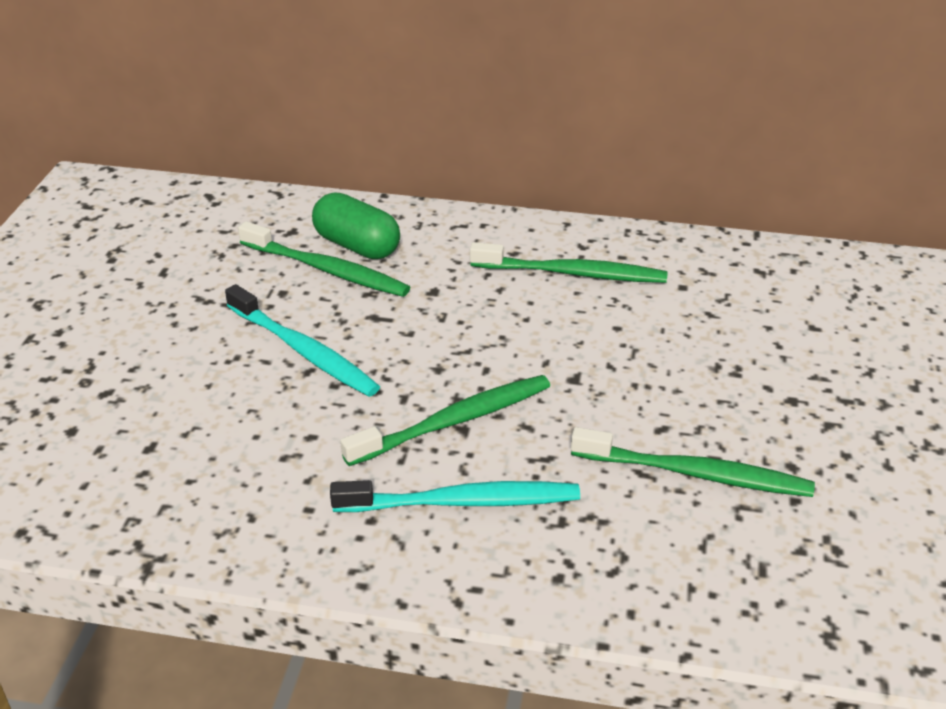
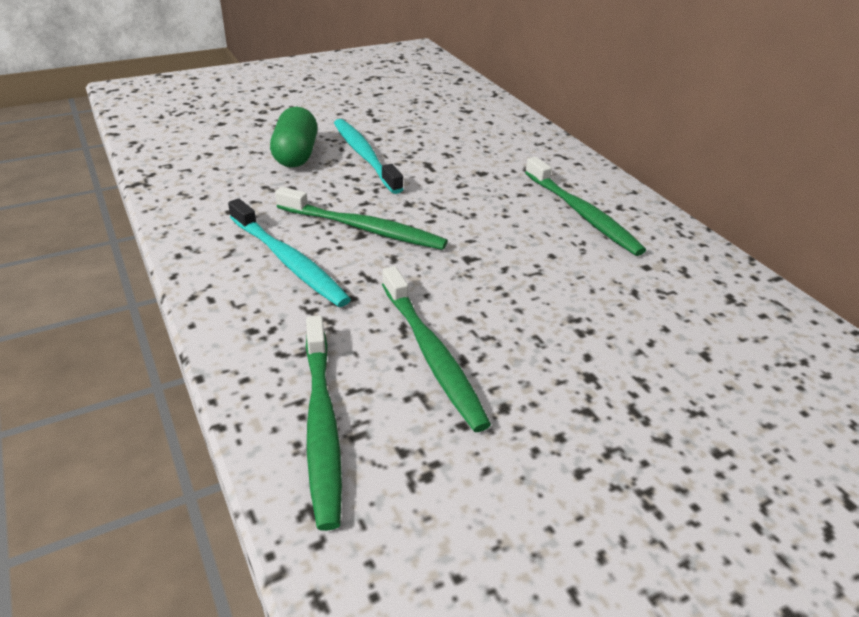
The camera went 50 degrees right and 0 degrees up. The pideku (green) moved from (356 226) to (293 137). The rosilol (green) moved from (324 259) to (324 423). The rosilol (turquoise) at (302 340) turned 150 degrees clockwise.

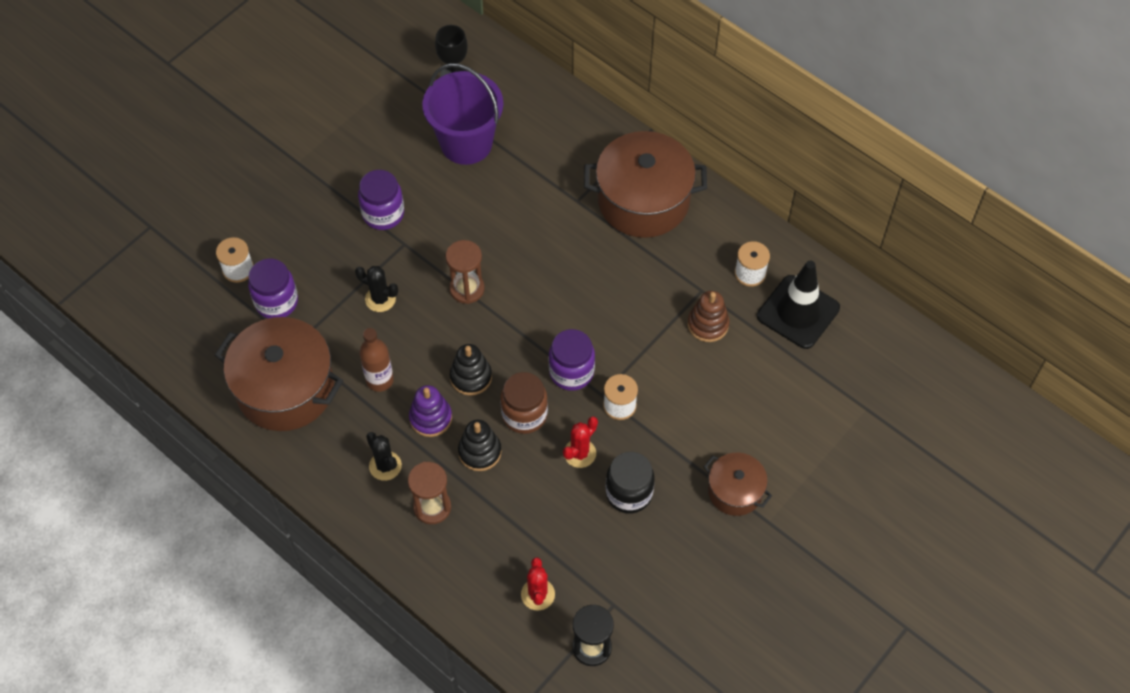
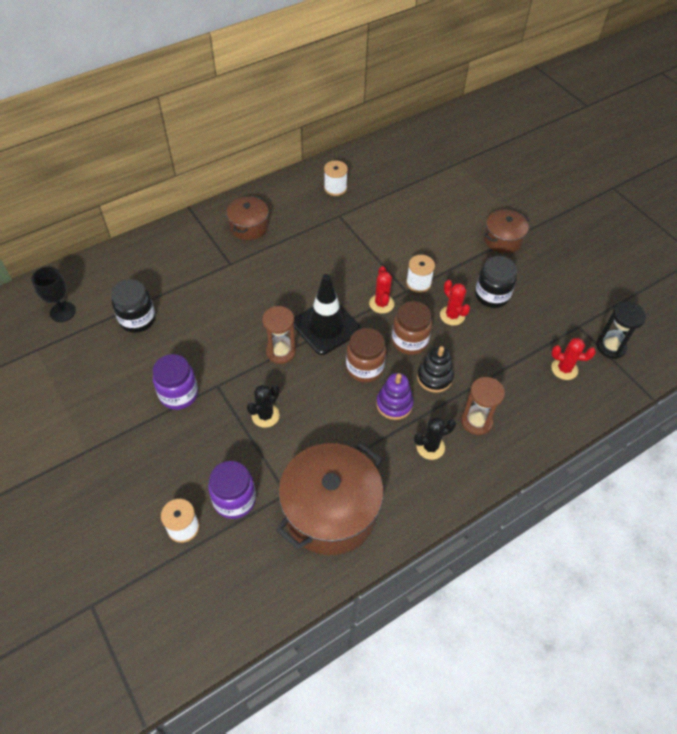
The camera went 75 degrees left and 5 degrees down. The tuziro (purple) at (462 114) was replaced by the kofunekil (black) at (133 306). The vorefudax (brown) at (645 184) changed to 0.54 times the size. The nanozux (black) moved from (798 305) to (327 314). The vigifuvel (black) at (471 370) was replaced by the kofunekil (brown) at (366 355). The kofunekil (purple) at (572 360) was replaced by the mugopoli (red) at (381 289). The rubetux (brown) at (376 360) disappeared. The vigifuvel (brown) at (709 316) disappeared.

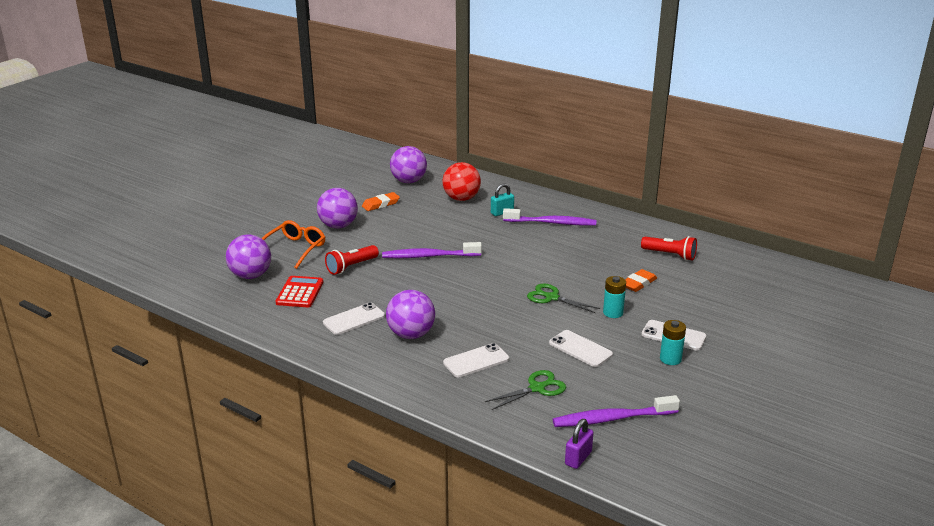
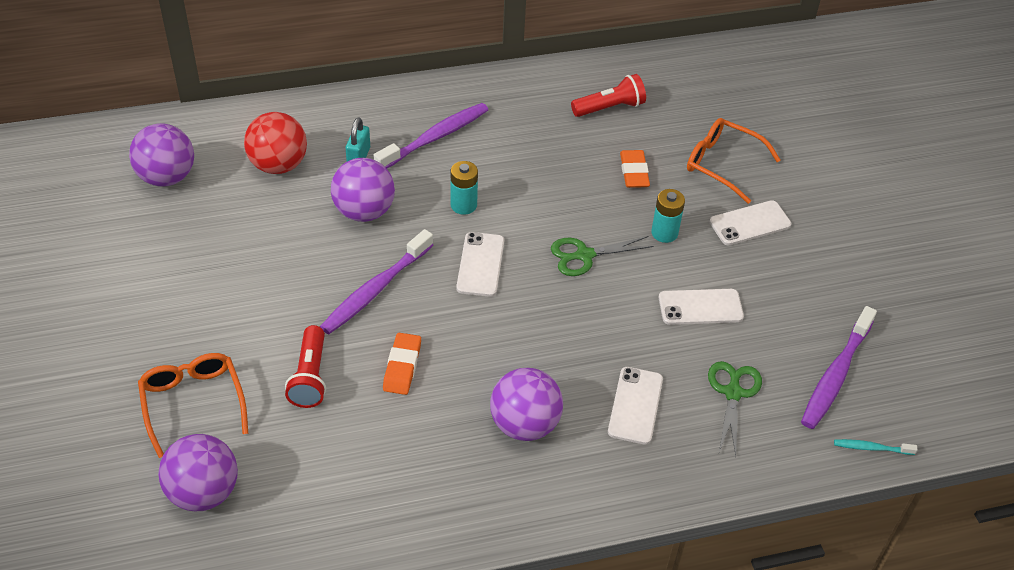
The camera went 50 degrees left and 20 degrees up. The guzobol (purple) moved from (337 208) to (363 190). The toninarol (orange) moved from (381 201) to (402 364). The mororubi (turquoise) moved from (673 342) to (464 188). The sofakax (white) moved from (354 318) to (480 264). The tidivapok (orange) at (734 161) appeared. The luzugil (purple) at (579 444) was replaced by the rosilol (turquoise) at (876 447). The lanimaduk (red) at (299 291) disappeared.

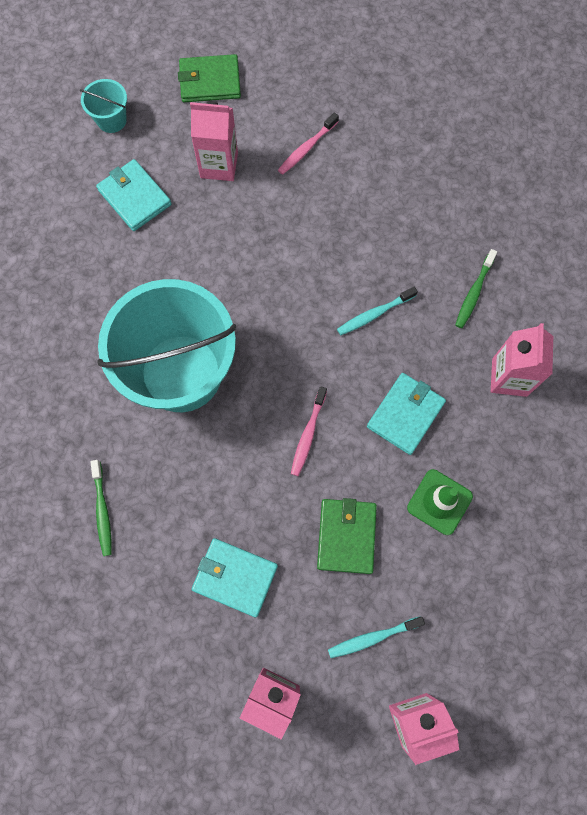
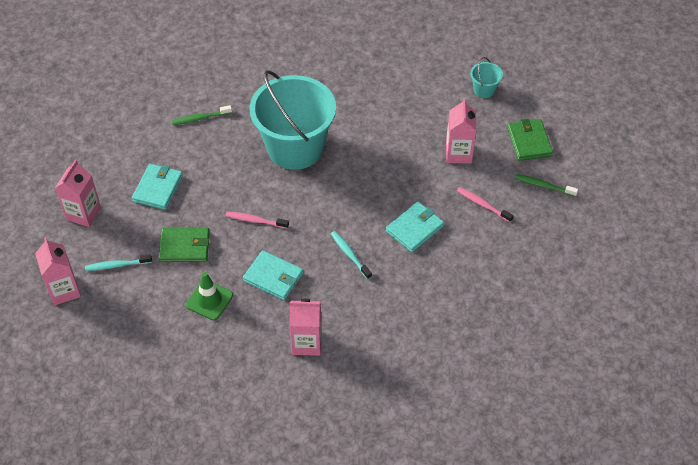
The camera went 85 degrees right and 20 degrees down. The rosilol (turquoise) at (376 637) turned 75 degrees counterclockwise. The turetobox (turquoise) moved from (134 195) to (415 227). The rosilol (green) moved from (476 288) to (546 185).

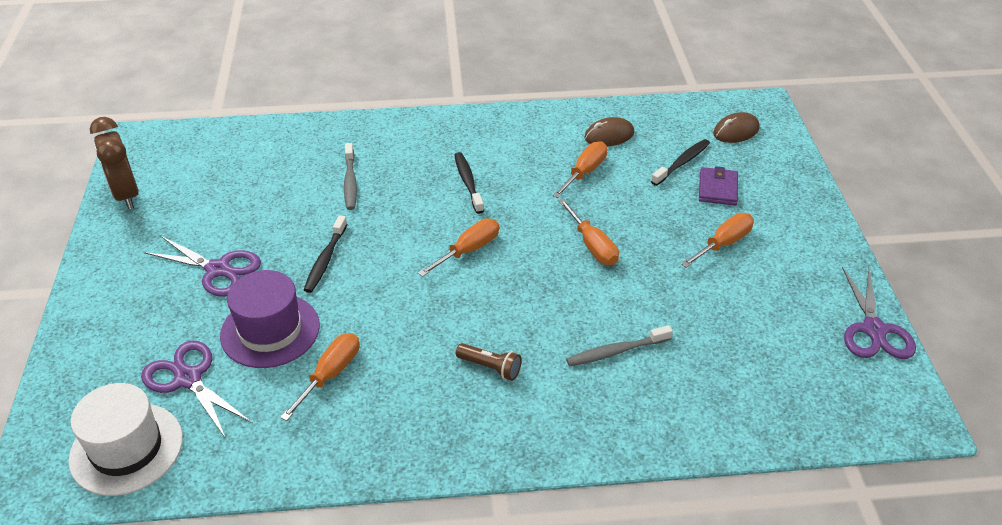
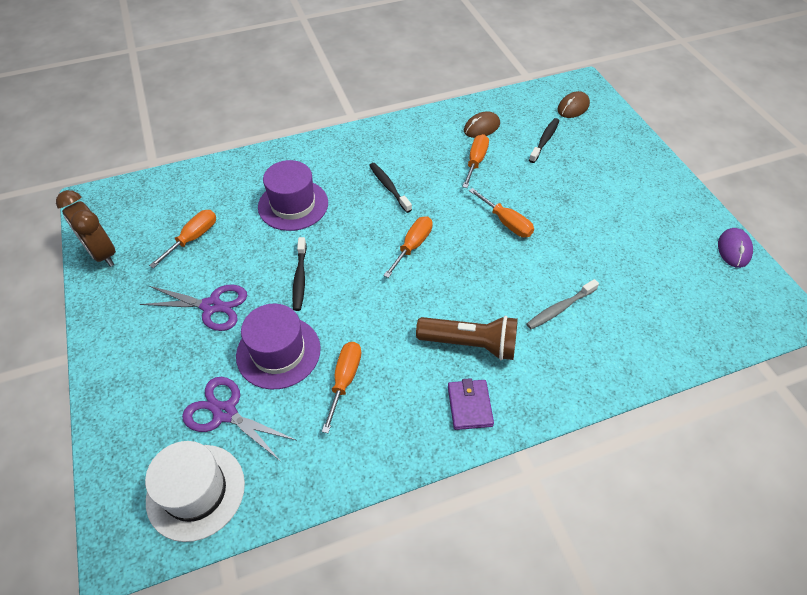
The camera went 15 degrees left and 10 degrees up. The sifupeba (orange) moved from (717 240) to (182 239). The rosilol (grey) at (350 176) was replaced by the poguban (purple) at (293 195). The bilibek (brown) at (489 362) changed to 1.84 times the size. The turetobox (purple) moved from (718 185) to (471 404). The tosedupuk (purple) at (879 313) was replaced by the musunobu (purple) at (735 248).

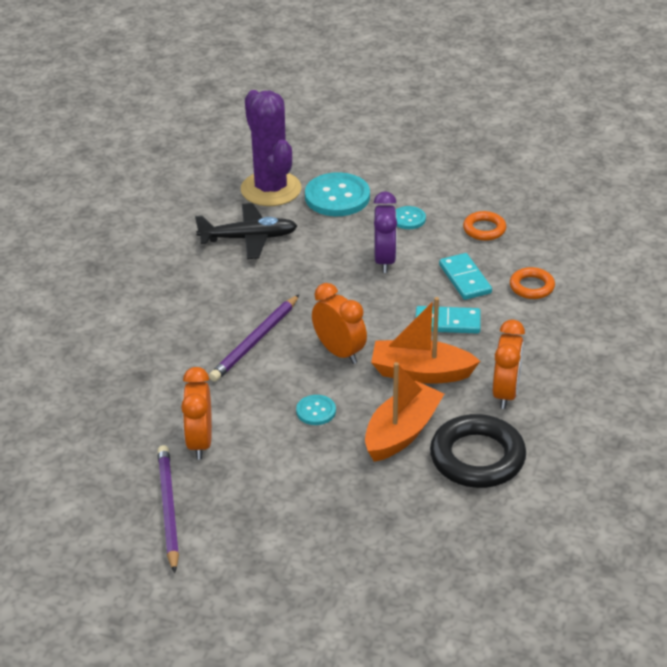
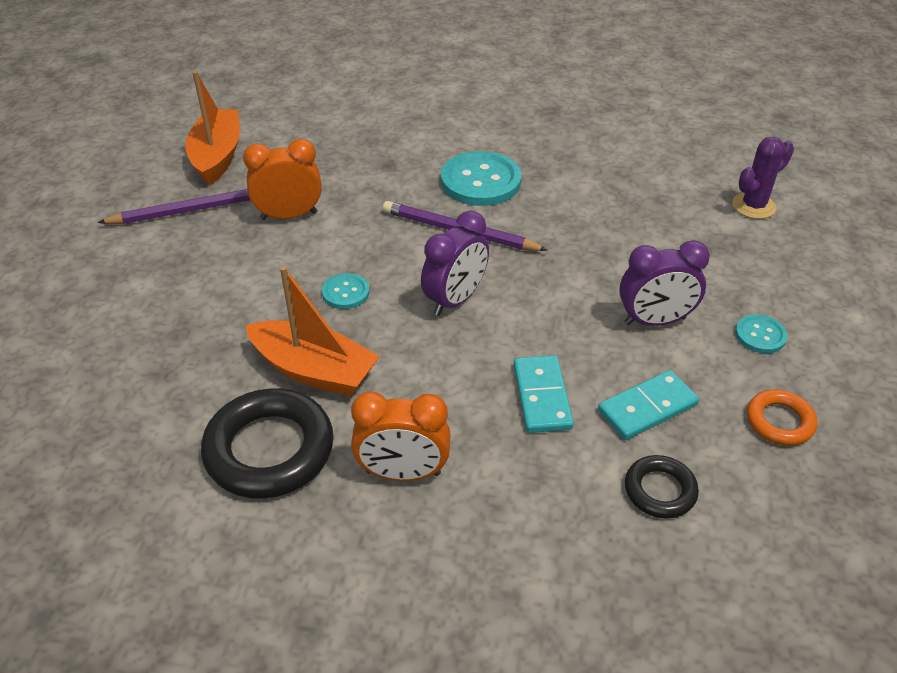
The camera went 80 degrees right and 5 degrees up. The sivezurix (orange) moved from (425 340) to (212 128). The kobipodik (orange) at (339 323) became the kobipodik (purple) at (455 263). The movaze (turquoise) moved from (337 194) to (481 178). The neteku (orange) at (532 283) became the neteku (black) at (662 487). The mugopoli (purple) at (271 148) changed to 0.55 times the size. The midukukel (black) at (246 231) disappeared.

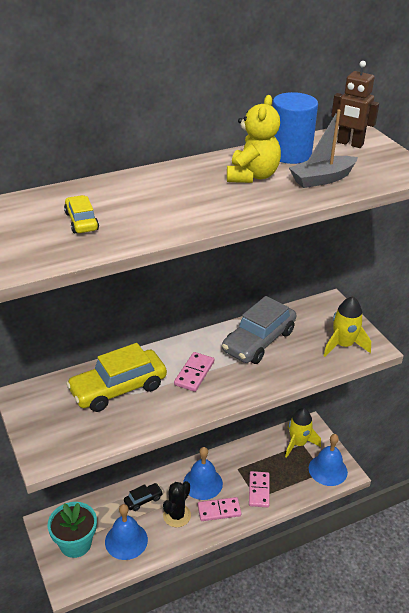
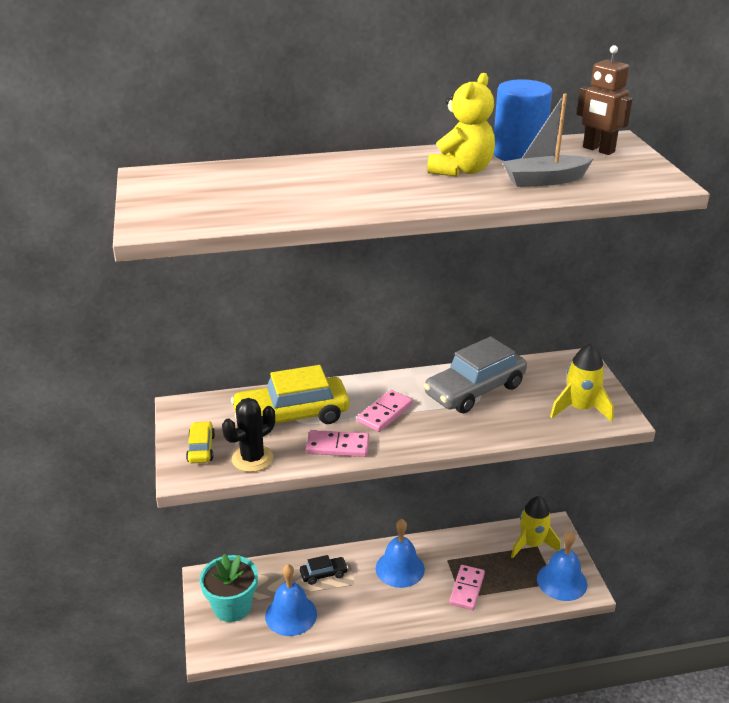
The camera went 15 degrees right and 5 degrees down. The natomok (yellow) moved from (81 214) to (200 442). The mugopoli (black) moved from (177 504) to (248 435). The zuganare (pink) moved from (219 509) to (337 443).

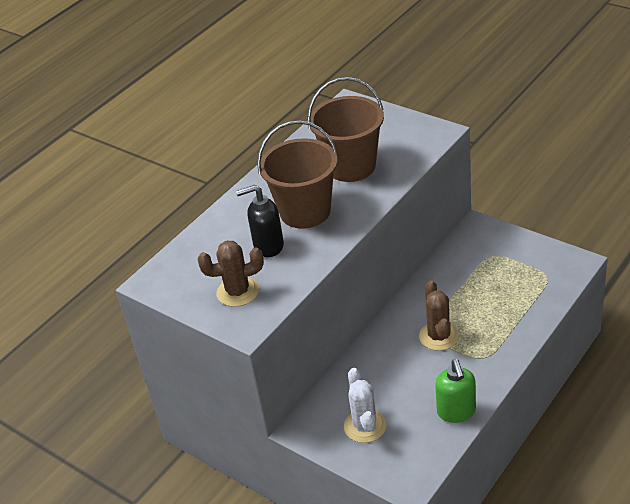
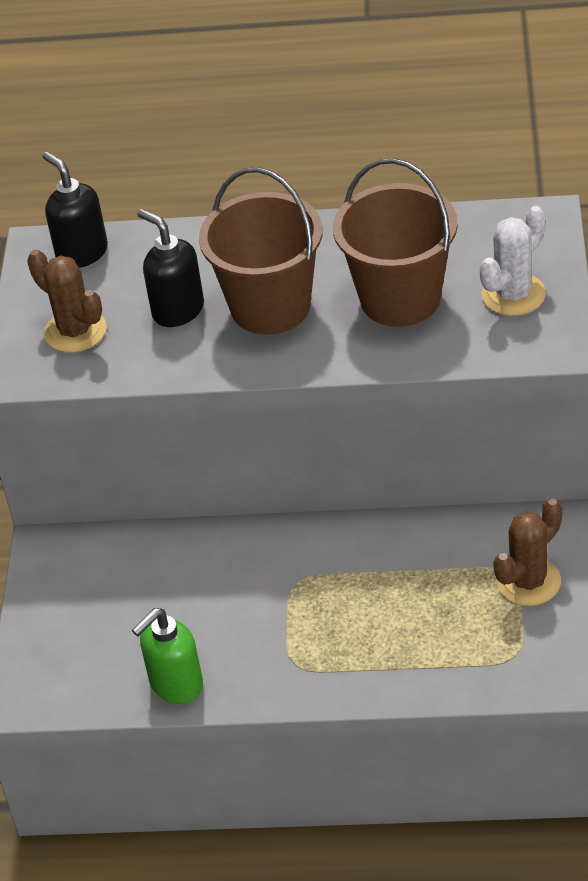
The camera went 55 degrees right and 5 degrees up. The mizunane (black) at (75 210) appeared. The mugopoli (white) moved from (365 405) to (512 261). The mugopoli (brown) moved from (439 315) to (527 552).

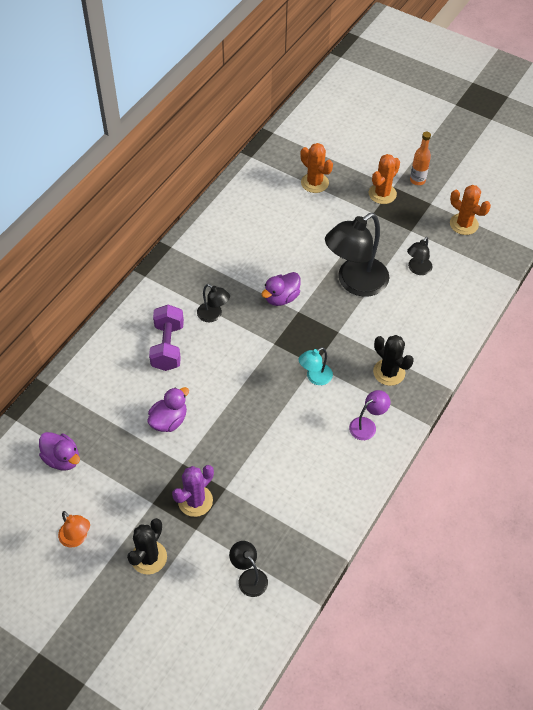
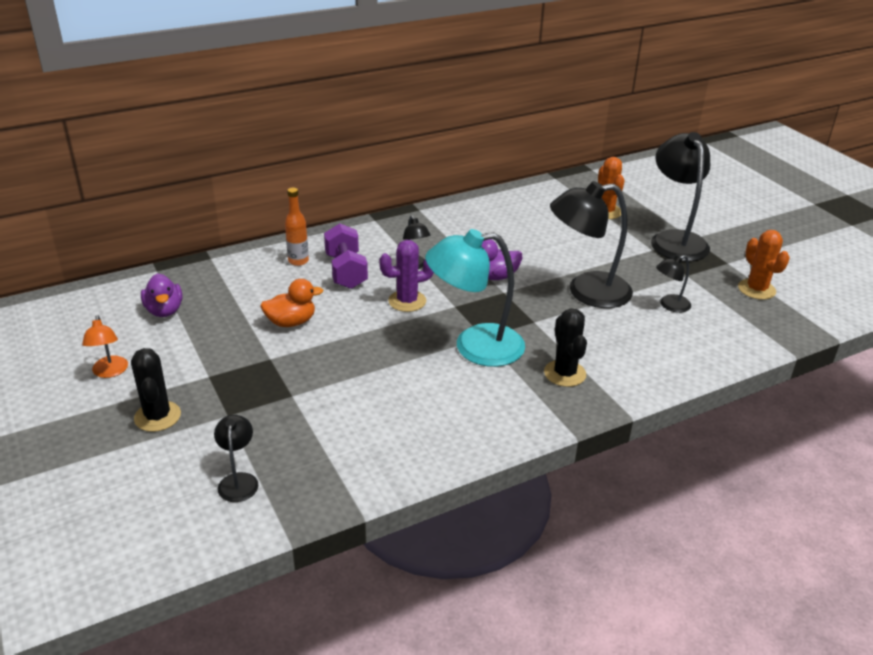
The camera went 30 degrees right and 20 degrees down. The mugopoli (black) at (147 546) turned 75 degrees counterclockwise. The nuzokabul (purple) at (168 409) became the nuzokabul (orange) at (291 303). The rubetux (orange) moved from (420 158) to (297 227). The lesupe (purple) at (166 338) turned 45 degrees counterclockwise. The mugopoli (purple) moved from (193 491) to (406 276). The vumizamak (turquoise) at (316 366) changed to 2.10 times the size. The mugopoli (orange) at (384 179) was replaced by the vumizamak (black) at (680 197). The vumizamak (purple) at (369 415) disappeared.

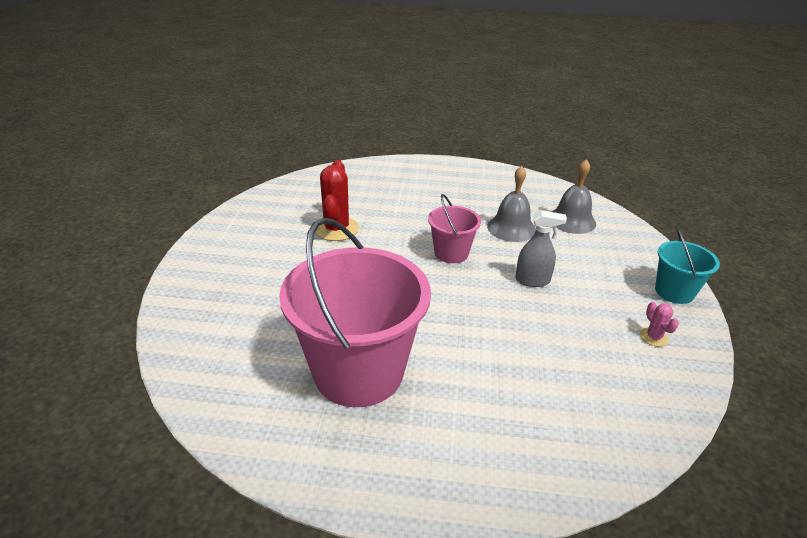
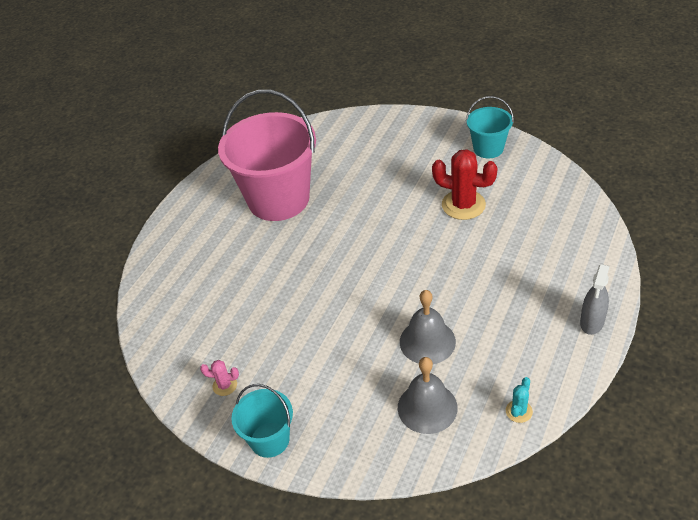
The camera went 115 degrees right and 10 degrees up. The tuziro (turquoise) at (490 127) appeared. The mugopoli (turquoise) at (519 400) appeared. The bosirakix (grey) moved from (541 248) to (594 299). The tuziro (pink) at (454 228) disappeared.

